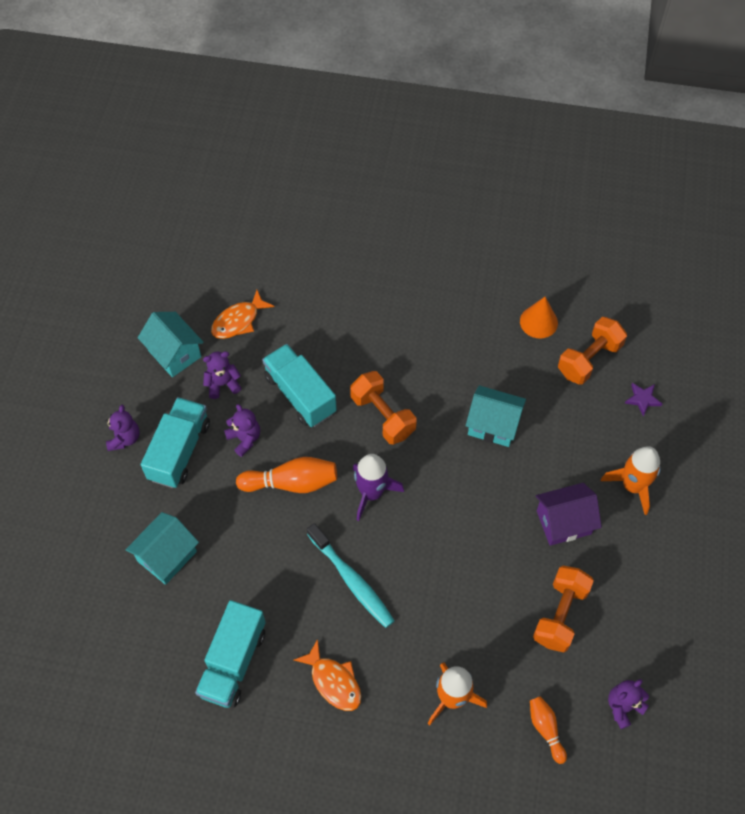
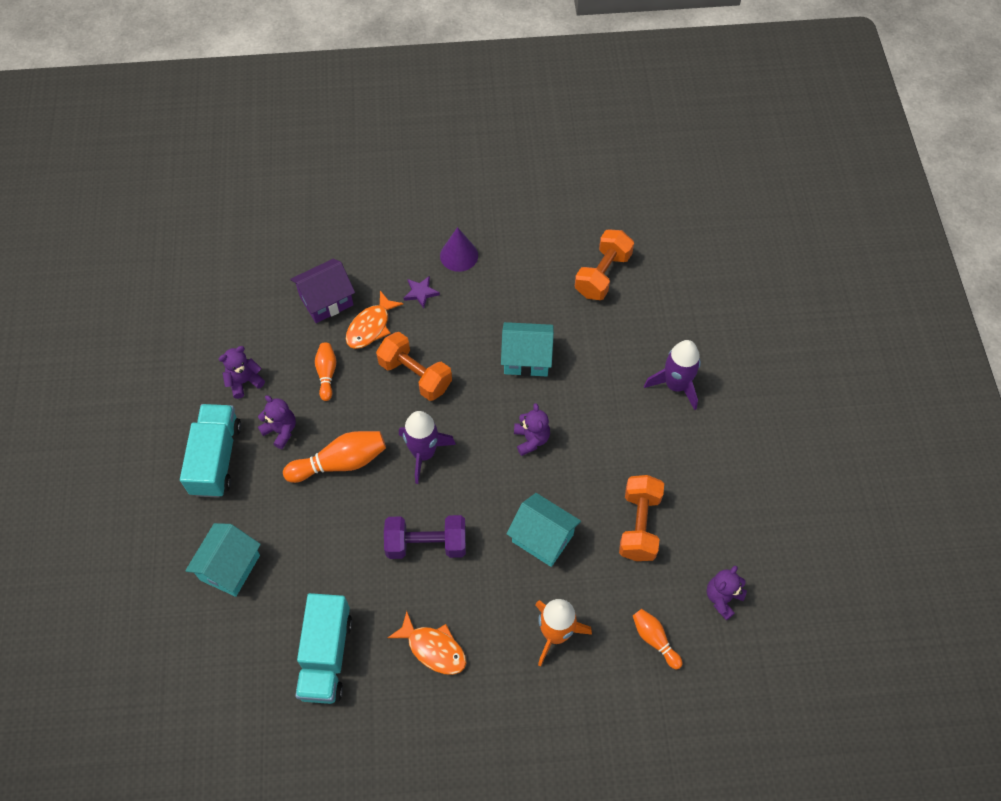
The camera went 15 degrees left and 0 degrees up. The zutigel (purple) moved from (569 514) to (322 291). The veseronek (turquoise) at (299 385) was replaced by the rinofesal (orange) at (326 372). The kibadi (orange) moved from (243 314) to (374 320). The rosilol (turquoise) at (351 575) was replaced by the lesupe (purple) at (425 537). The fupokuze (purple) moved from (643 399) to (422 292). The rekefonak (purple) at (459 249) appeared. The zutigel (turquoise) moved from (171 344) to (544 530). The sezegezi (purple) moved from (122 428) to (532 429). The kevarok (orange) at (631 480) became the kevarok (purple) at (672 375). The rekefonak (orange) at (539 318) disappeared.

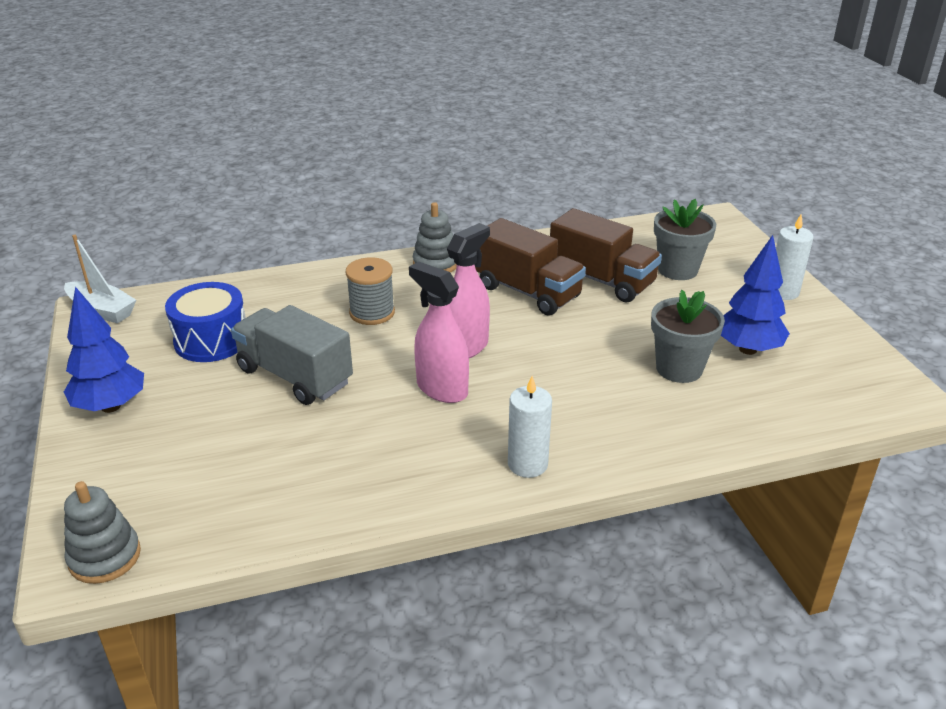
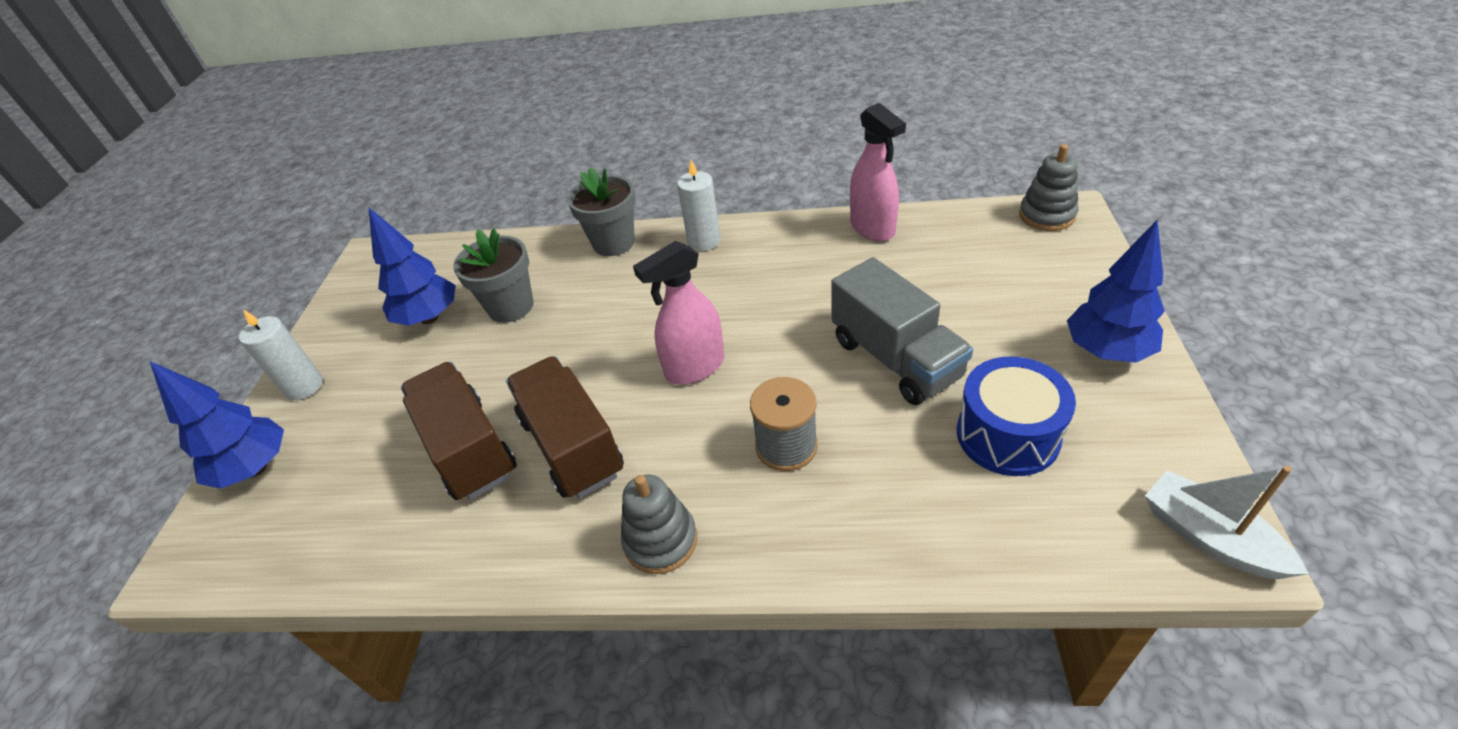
The camera went 155 degrees left and 10 degrees up. The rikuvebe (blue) at (217 425) appeared. The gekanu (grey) moved from (685 239) to (601 211). The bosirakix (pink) moved from (439 332) to (878 172).

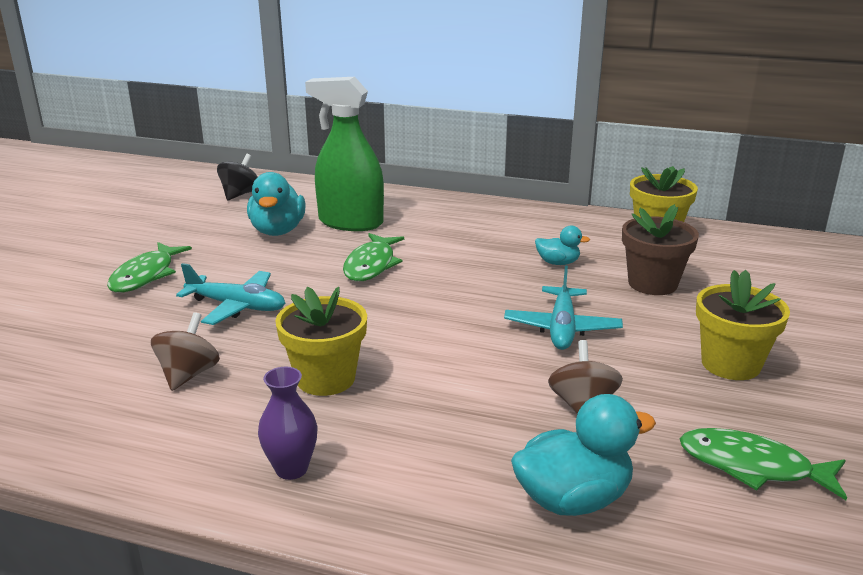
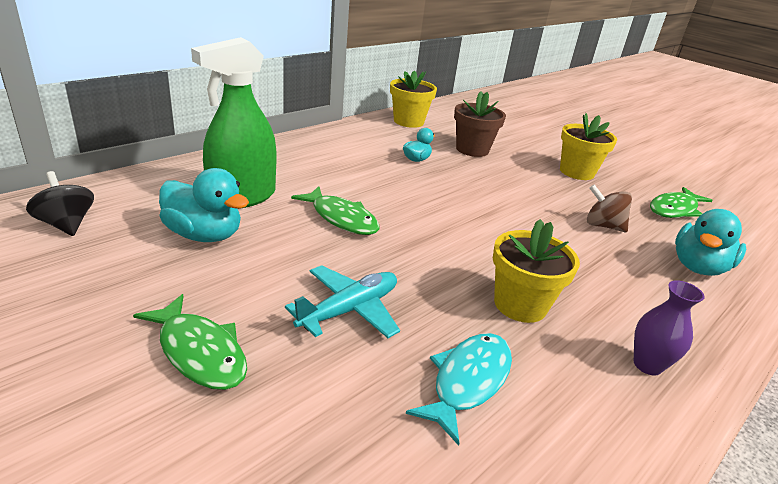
The camera went 65 degrees left and 5 degrees up. The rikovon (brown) at (185 351) was replaced by the kibadi (turquoise) at (459 389). The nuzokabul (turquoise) at (583 455) turned 150 degrees counterclockwise. The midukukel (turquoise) at (563 308) disappeared.

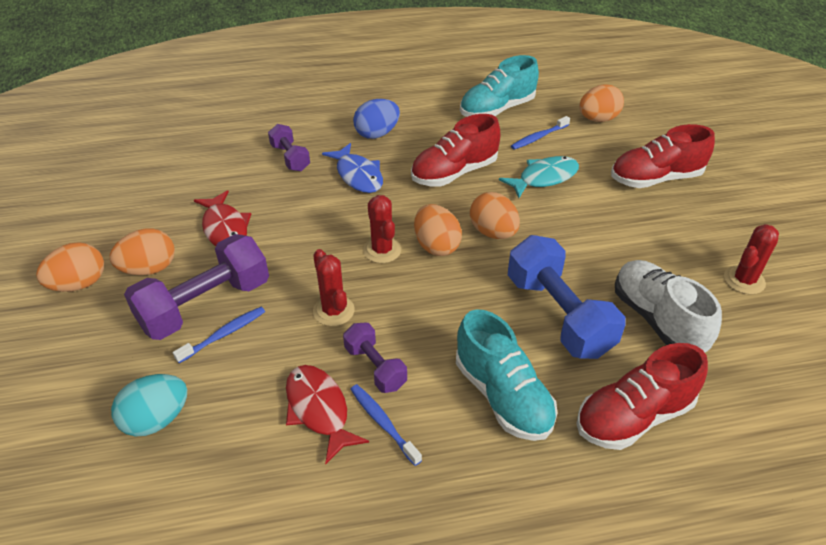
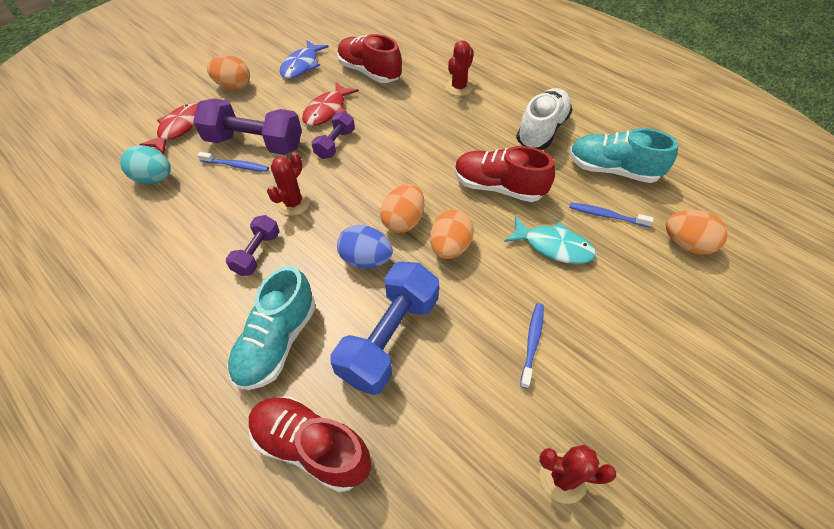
The camera went 55 degrees right and 10 degrees up. The kibadi (red) moved from (327 414) to (168 128). The kibadi (blue) moved from (352 168) to (304 59). The lesupe (purple) moved from (289 147) to (333 135). The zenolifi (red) moved from (663 156) to (369 58). The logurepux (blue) moved from (376 119) to (365 246). The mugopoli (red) moved from (382 229) to (459 68). The zenolifi (white) moved from (668 306) to (544 119). The rosilol (blue) moved from (386 425) to (532 346). The logurepux (orange) at (142 252) disappeared.

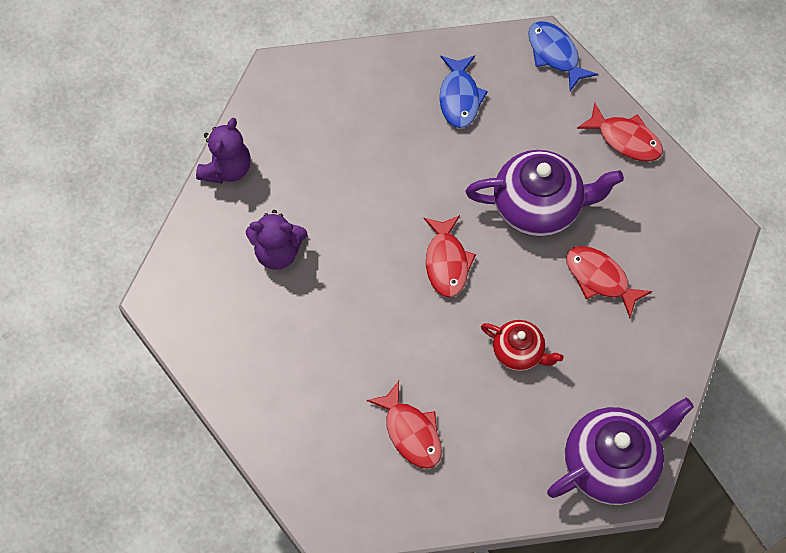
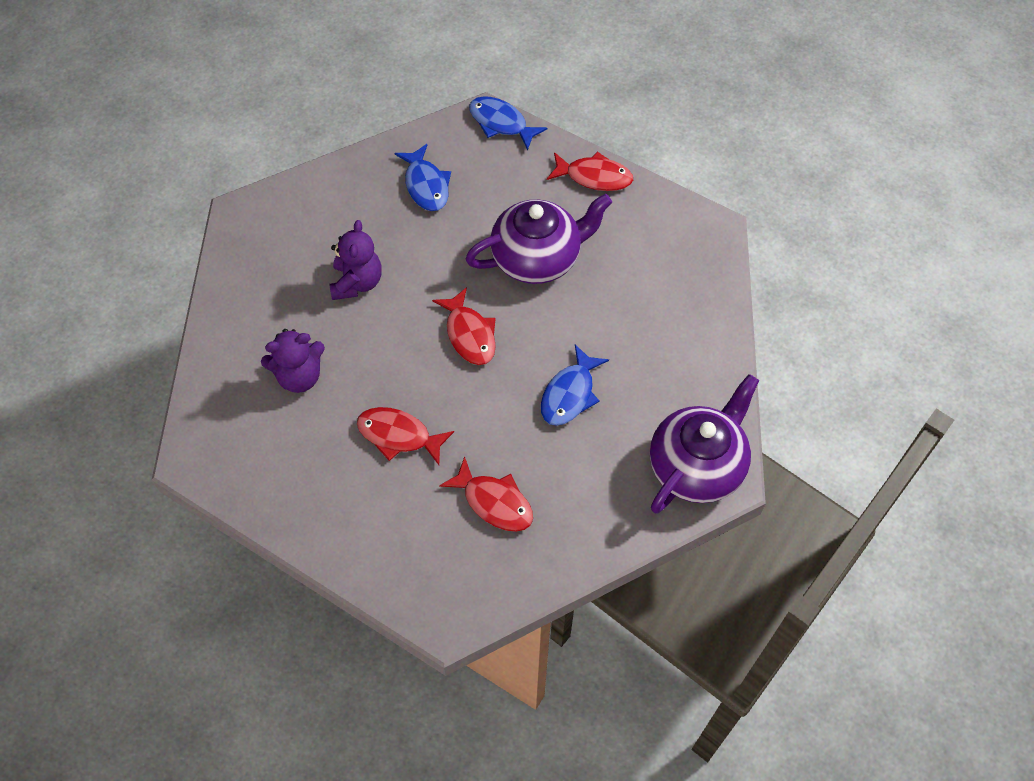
The camera went 20 degrees left and 5 degrees down. The sezegezi (purple) moved from (223 151) to (355 260). The kibadi (red) moved from (609 282) to (405 436). The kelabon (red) at (522 345) was replaced by the kibadi (blue) at (575 385).

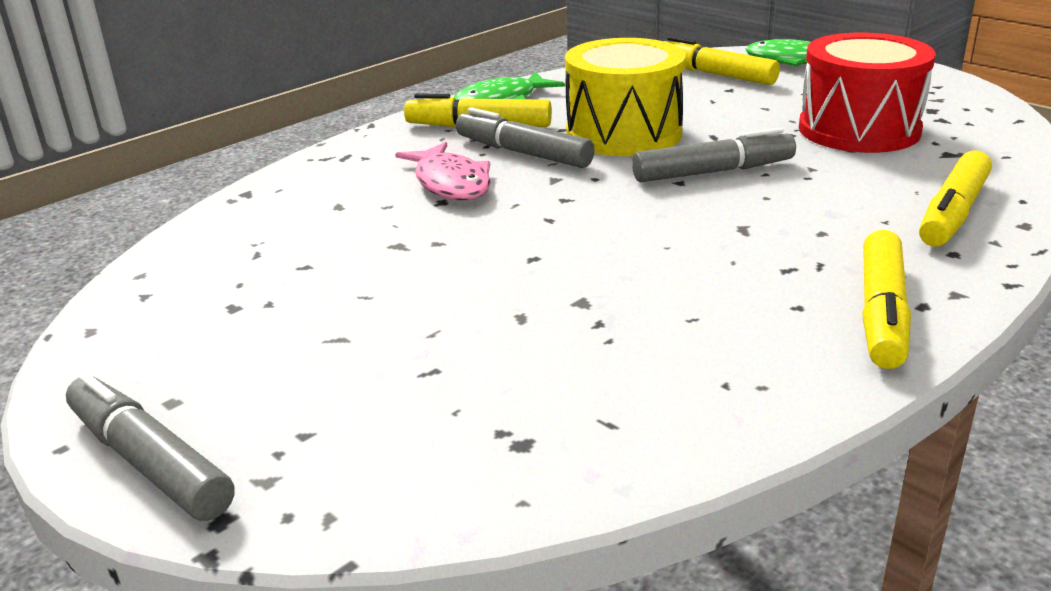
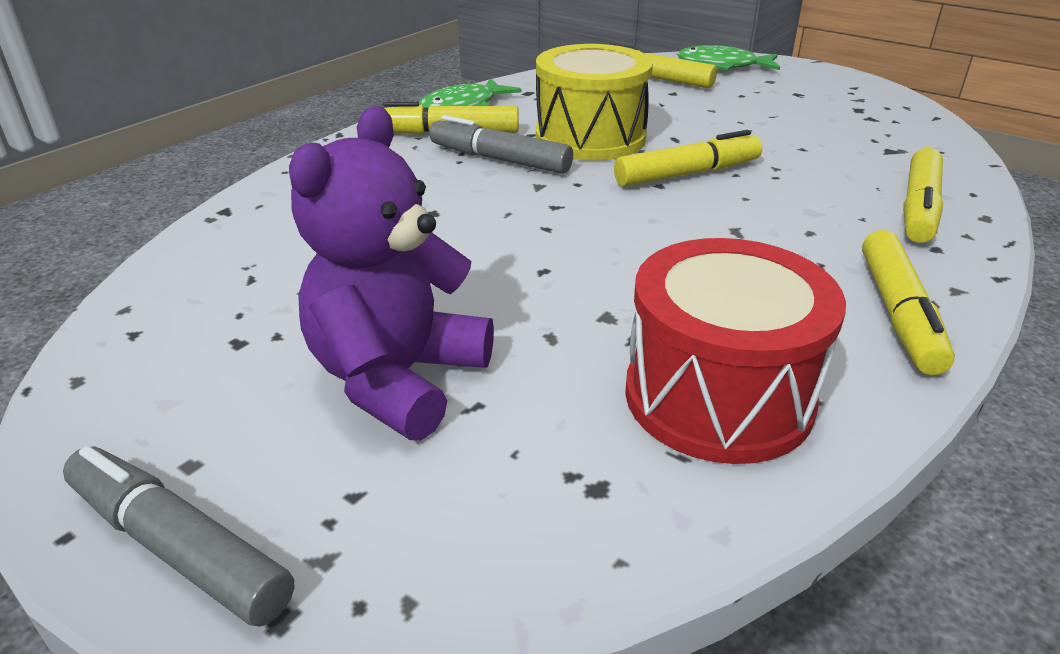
The camera went 10 degrees left and 5 degrees up. The sezegezi (purple) at (391 273) appeared. The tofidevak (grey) at (714 155) became the tofidevak (yellow) at (688 158). The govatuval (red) moved from (867 92) to (735 351). The kibadi (pink) at (443 171) disappeared.

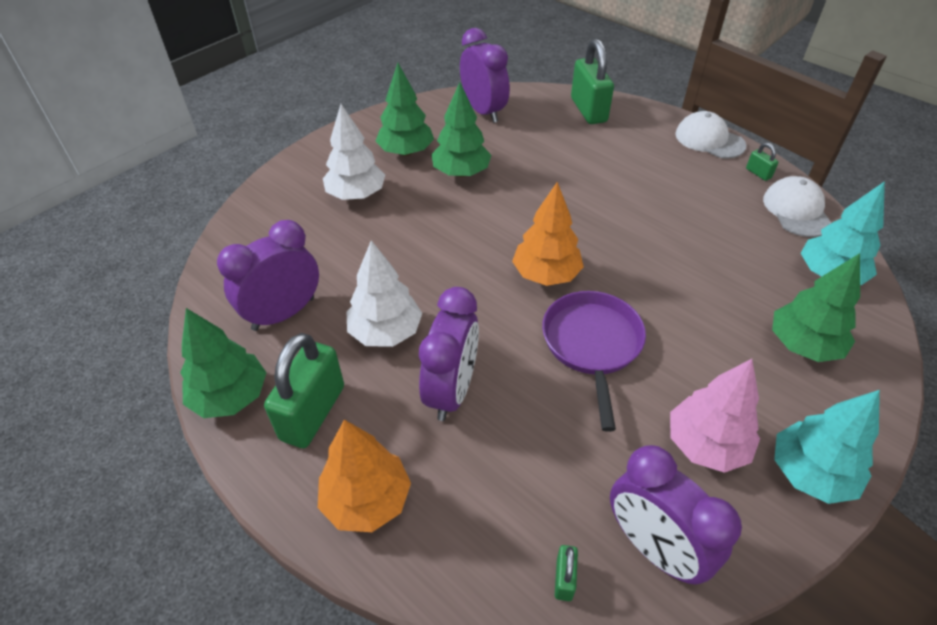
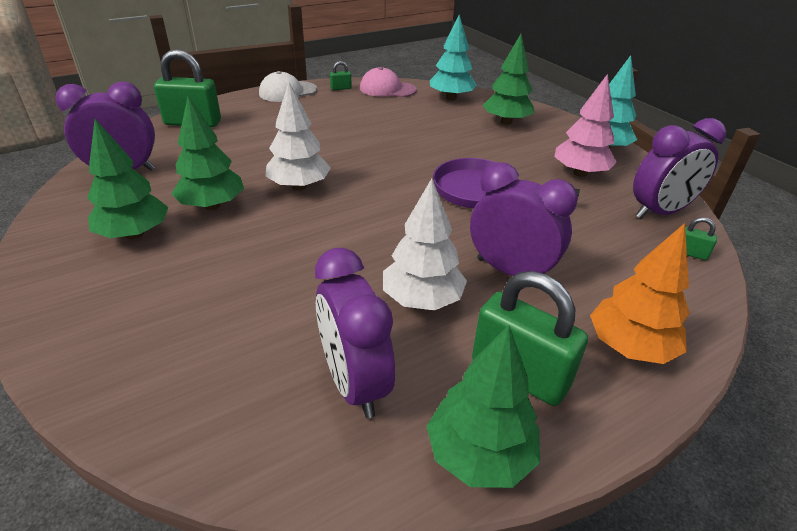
The camera went 75 degrees left and 10 degrees down. The rikuvebe (white) moved from (354 152) to (298 136). The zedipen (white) at (797 206) became the zedipen (pink) at (388 82). The rikuvebe (orange) at (548 234) disappeared.

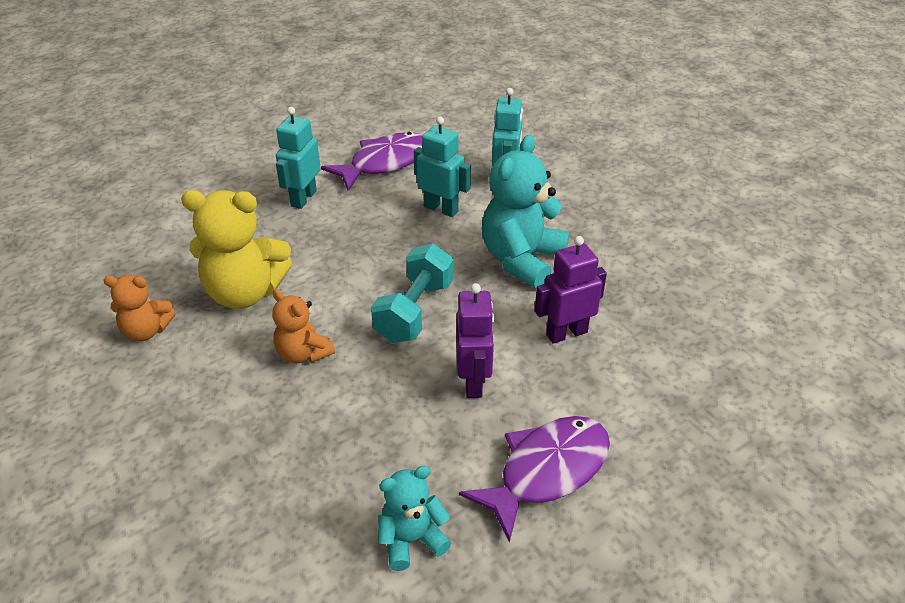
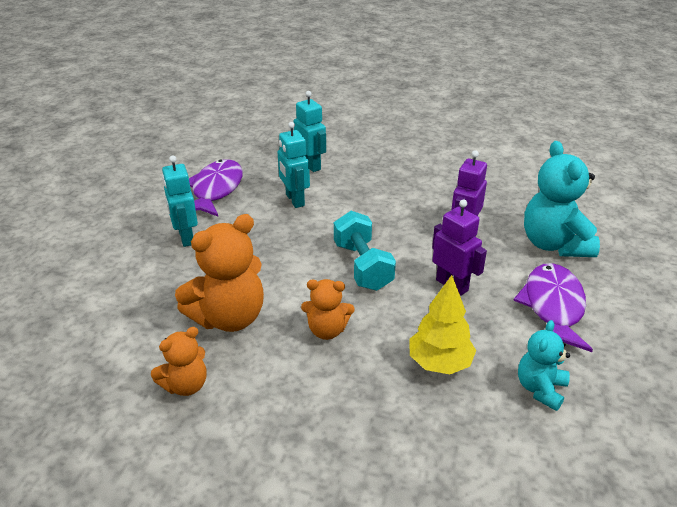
The camera went 40 degrees left and 5 degrees down. The sezegezi (yellow) at (236 249) became the sezegezi (orange) at (219 273). The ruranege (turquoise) at (442 167) turned 105 degrees counterclockwise. The rikuvebe (yellow) at (442 324) appeared. The sezegezi (turquoise) moved from (525 212) to (562 199).

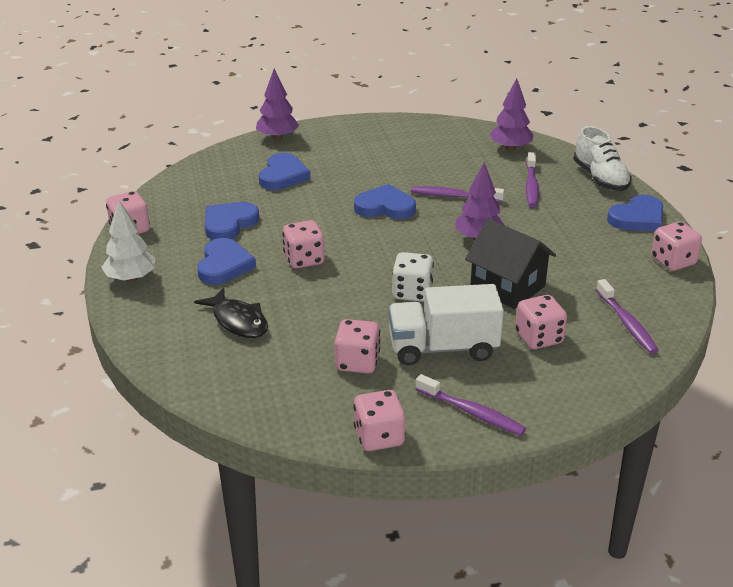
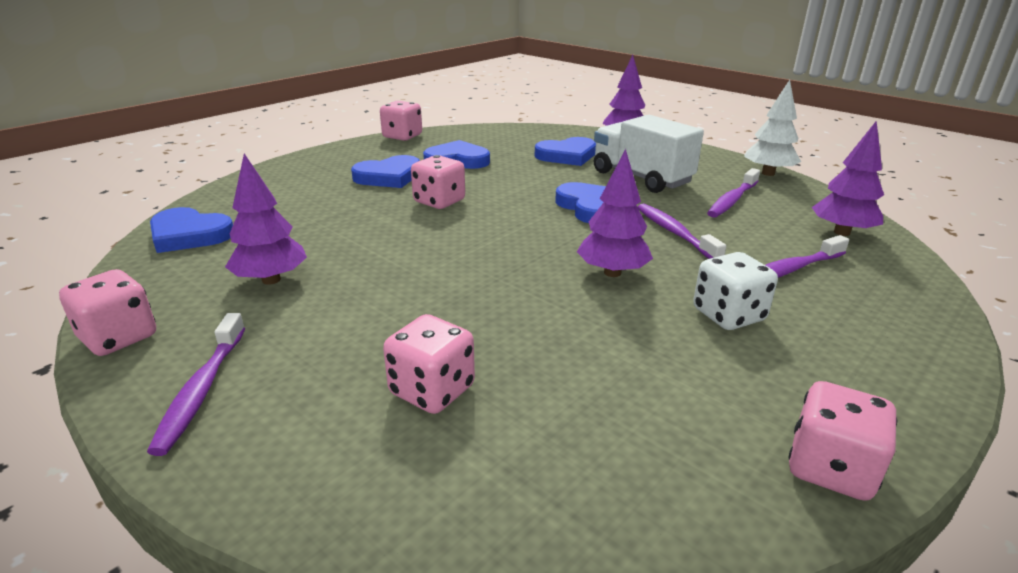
The camera went 55 degrees right and 5 degrees down. The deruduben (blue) moved from (635 213) to (191 230). The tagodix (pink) at (357 346) was replaced by the rikuvebe (purple) at (266 219). The veseronek (white) moved from (446 324) to (649 154). The tagodix (white) moved from (413 277) to (735 291). The rosilol (purple) moved from (627 316) to (733 193). The rikuvebe (white) moved from (128 241) to (772 128). The kibadi (black) at (231 313) disappeared. The zutigel (black) at (510 264) disappeared. The zenolifi (white) at (602 158) disappeared.

